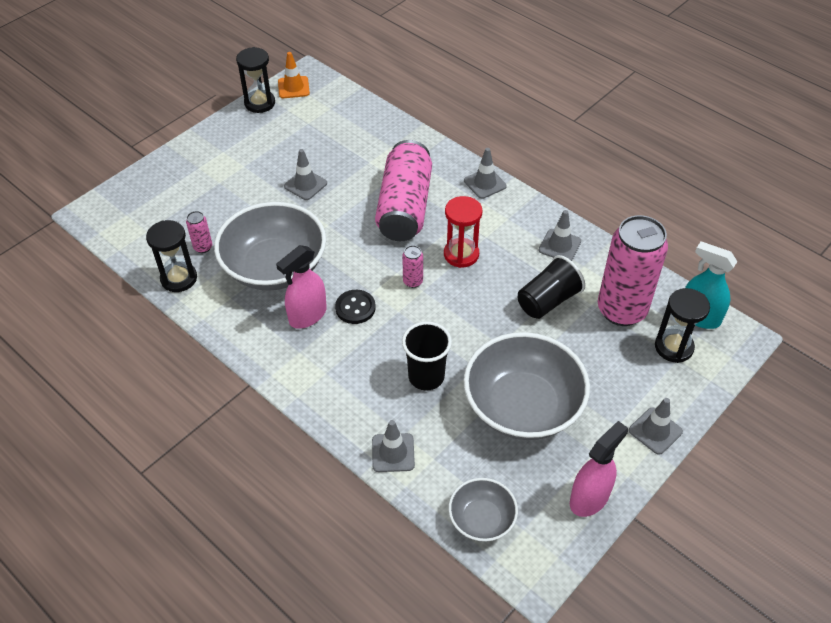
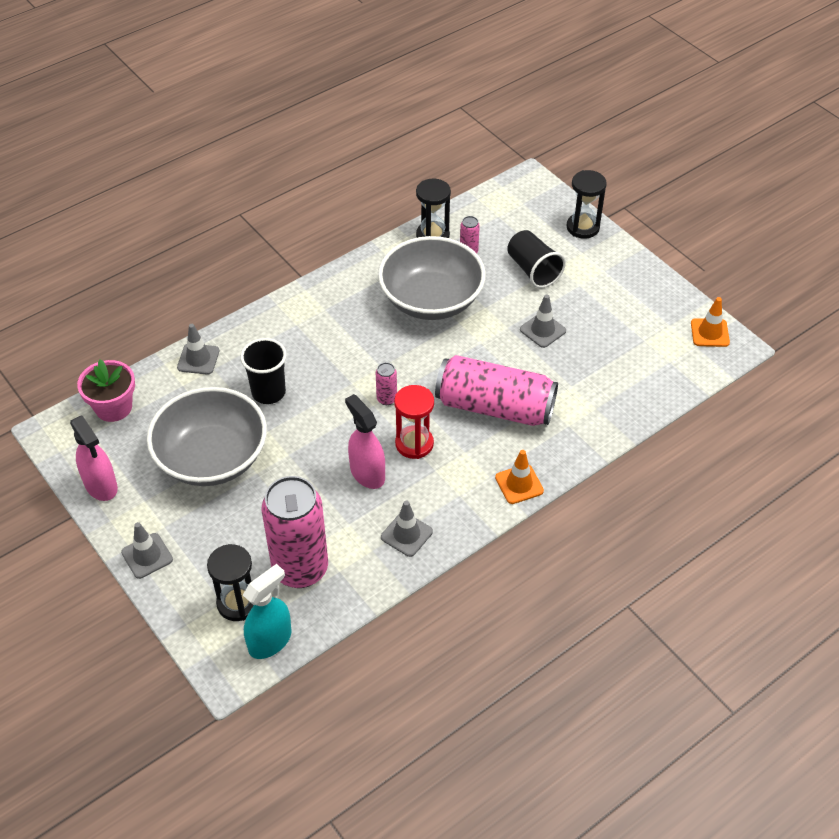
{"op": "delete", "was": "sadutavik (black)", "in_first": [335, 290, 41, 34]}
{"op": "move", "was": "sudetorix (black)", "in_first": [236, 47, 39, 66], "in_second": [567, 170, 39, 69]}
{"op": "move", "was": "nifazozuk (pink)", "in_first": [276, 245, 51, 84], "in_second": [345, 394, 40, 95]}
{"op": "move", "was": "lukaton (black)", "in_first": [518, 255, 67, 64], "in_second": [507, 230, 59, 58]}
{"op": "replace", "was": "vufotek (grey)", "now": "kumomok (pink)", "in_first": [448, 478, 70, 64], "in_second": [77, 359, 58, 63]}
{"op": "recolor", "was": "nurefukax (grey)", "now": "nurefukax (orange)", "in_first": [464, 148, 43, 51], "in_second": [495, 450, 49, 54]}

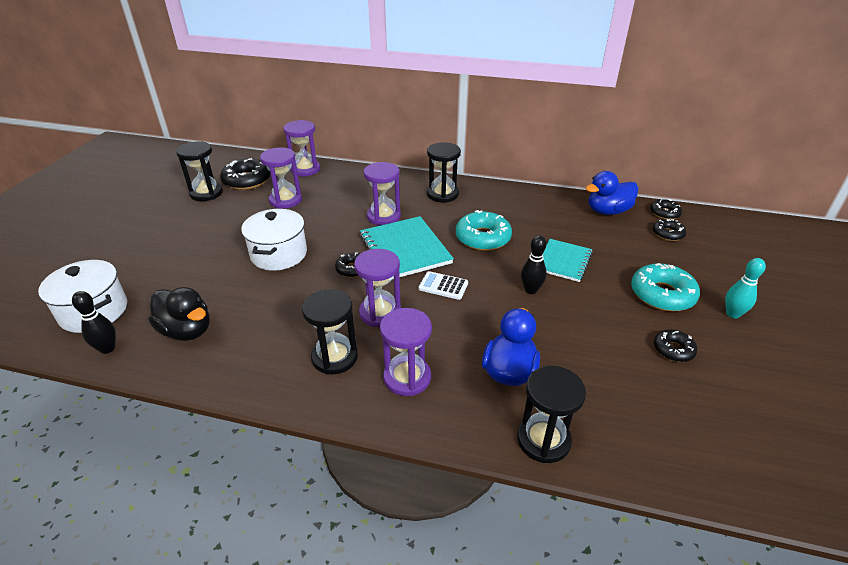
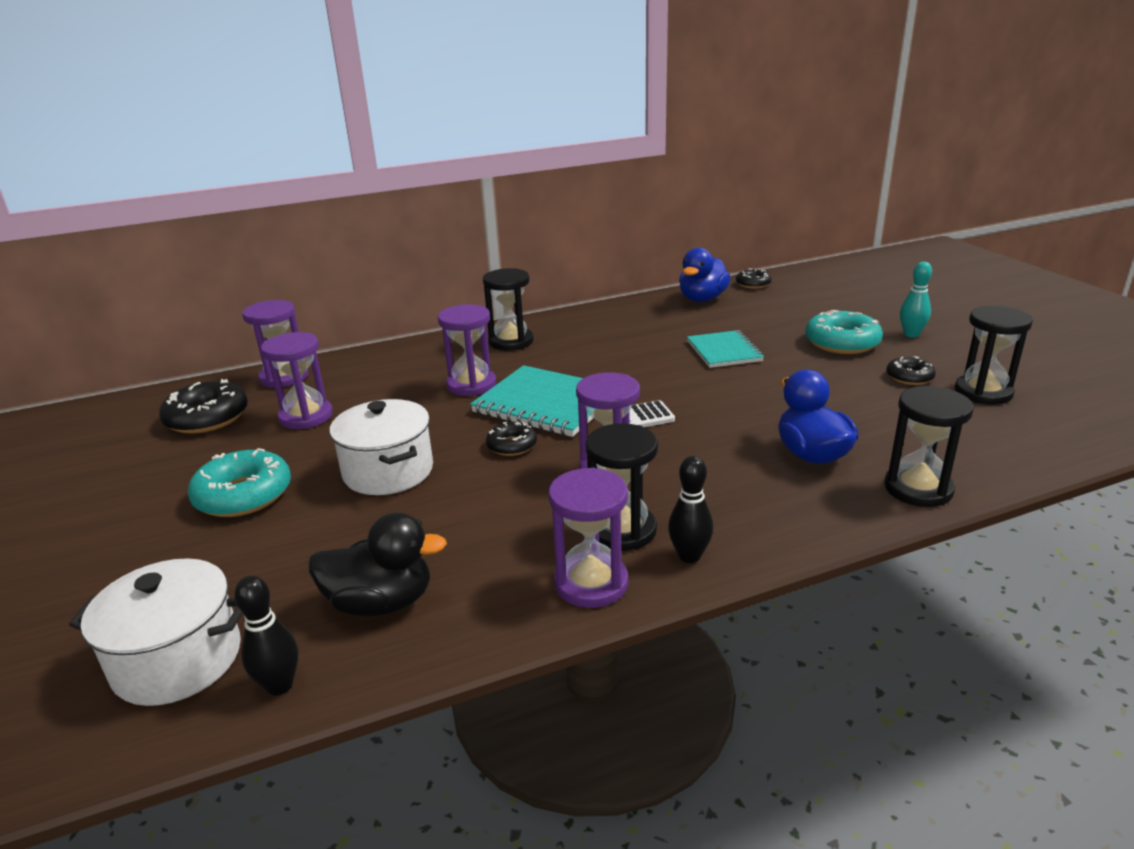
{"op": "delete", "was": "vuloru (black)", "in_first": [653, 219, 33, 22]}
{"op": "move", "was": "sudetorix (black)", "in_first": [176, 141, 47, 60], "in_second": [955, 306, 78, 99]}
{"op": "move", "was": "sudetorix (purple)", "in_first": [380, 308, 52, 88], "in_second": [549, 467, 79, 141]}
{"op": "move", "was": "vuloru (turquoise)", "in_first": [456, 210, 56, 41], "in_second": [188, 448, 103, 69]}
{"op": "move", "was": "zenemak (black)", "in_first": [521, 235, 26, 59], "in_second": [668, 456, 45, 107]}

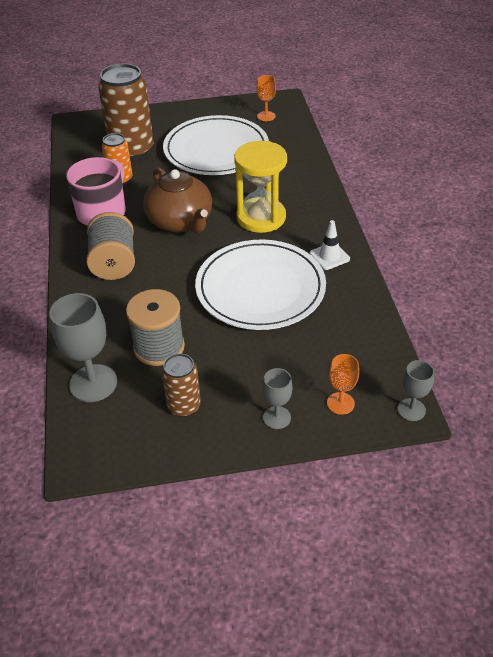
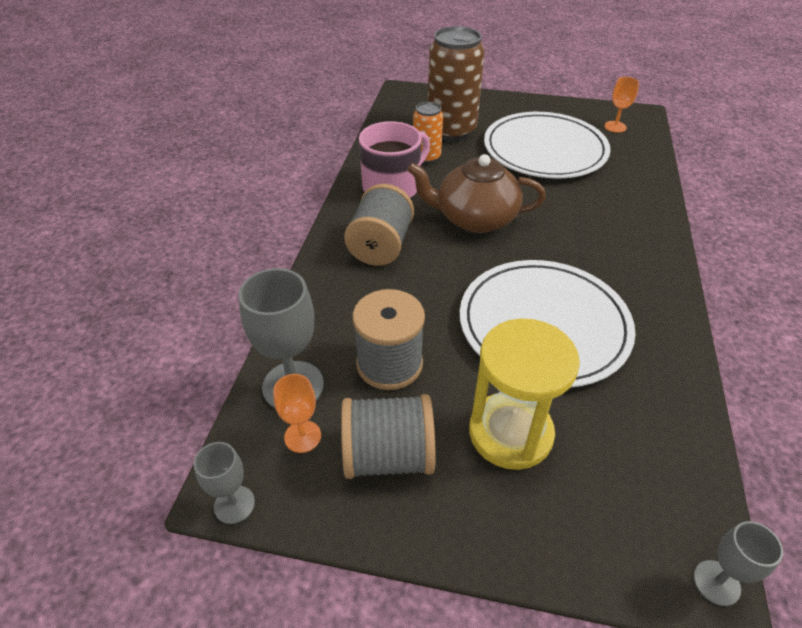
{"op": "delete", "was": "nurefukax (white)", "in_first": [310, 220, 40, 50]}
{"op": "move", "was": "sudetorix (yellow)", "in_first": [234, 141, 53, 92], "in_second": [469, 318, 111, 152]}
{"op": "move", "was": "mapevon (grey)", "in_first": [262, 368, 31, 61], "in_second": [194, 442, 61, 82]}
{"op": "move", "was": "mapevon (orange)", "in_first": [327, 354, 32, 61], "in_second": [273, 374, 48, 79]}
{"op": "replace", "was": "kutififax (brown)", "now": "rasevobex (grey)", "in_first": [162, 353, 39, 64], "in_second": [341, 394, 95, 85]}
{"op": "rotate", "was": "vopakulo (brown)", "in_first": [143, 167, 69, 66], "in_second": [407, 154, 139, 79], "clockwise": 105}

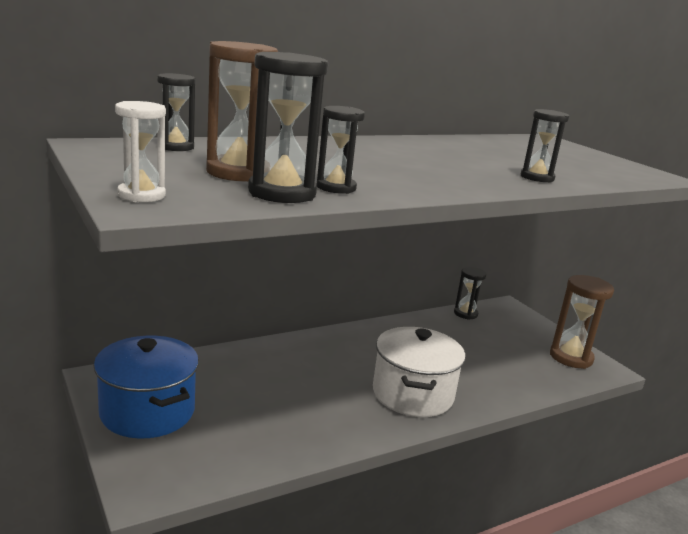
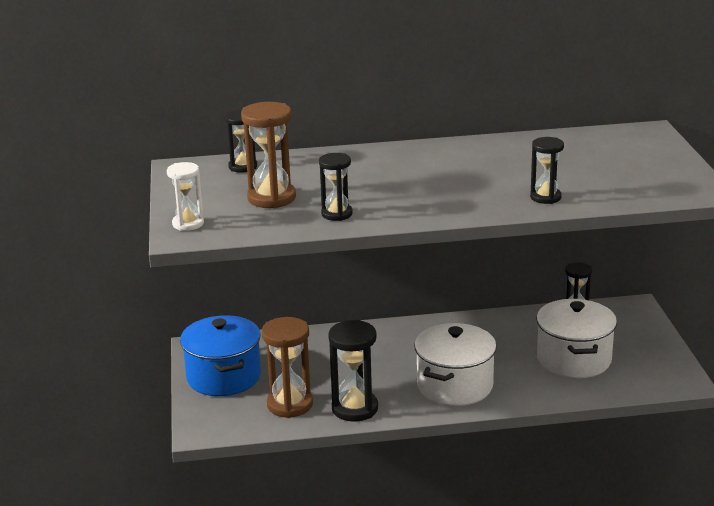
{"op": "insert", "now": "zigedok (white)", "in_second": [536, 299, 81, 79]}
{"op": "move", "was": "sudetorix (black)", "in_first": [248, 52, 80, 151], "in_second": [328, 320, 50, 102]}
{"op": "move", "was": "sudetorix (brown)", "in_first": [550, 275, 64, 94], "in_second": [262, 317, 51, 101]}

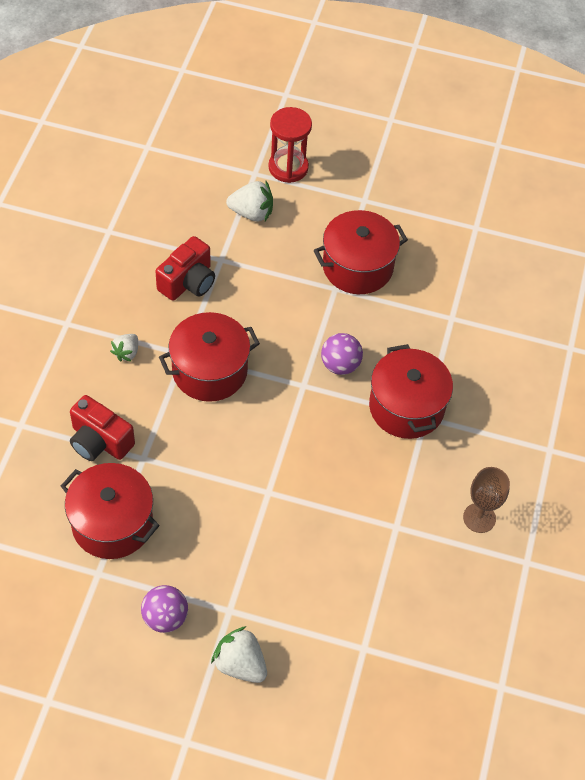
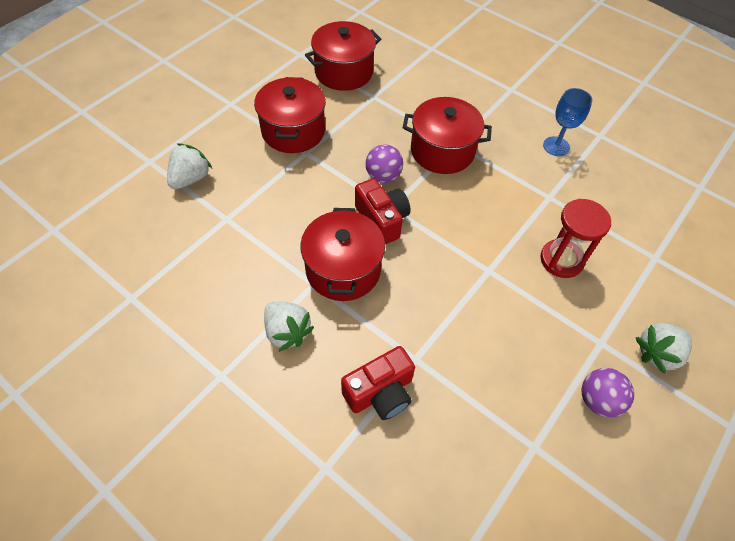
{"op": "move", "was": "zigedok (red)", "in_first": [61, 463, 99, 96], "in_second": [305, 21, 76, 70]}
{"op": "move", "was": "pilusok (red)", "in_first": [155, 236, 60, 65], "in_second": [355, 178, 56, 66]}
{"op": "move", "was": "sudetorix (red)", "in_first": [268, 107, 44, 76], "in_second": [540, 199, 71, 79]}
{"op": "recolor", "was": "mapevon (brown)", "now": "mapevon (blue)", "in_first": [463, 467, 47, 66], "in_second": [543, 88, 49, 68]}
{"op": "resize", "was": "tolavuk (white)", "in_first": [110, 334, 28, 28], "in_second": [264, 301, 50, 51], "ratio": 1.58}

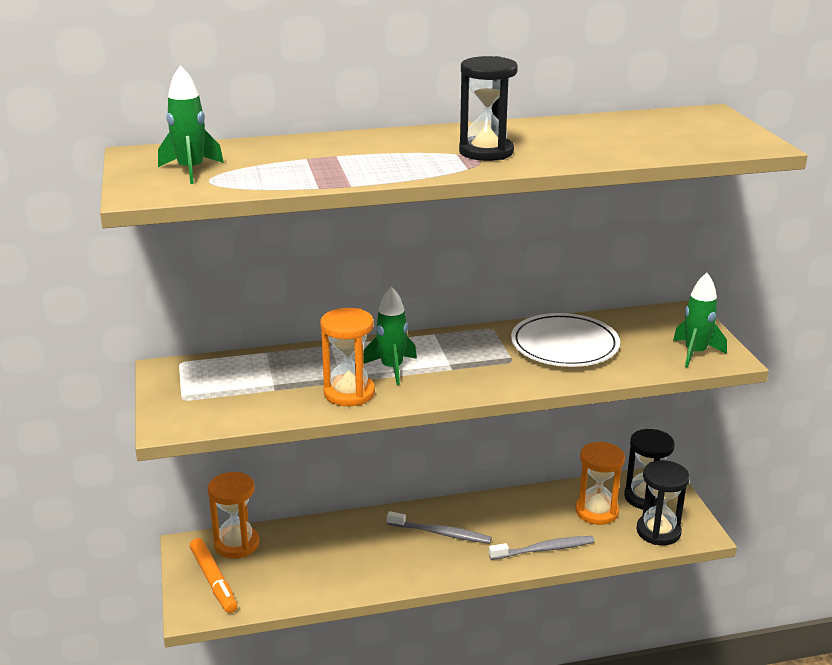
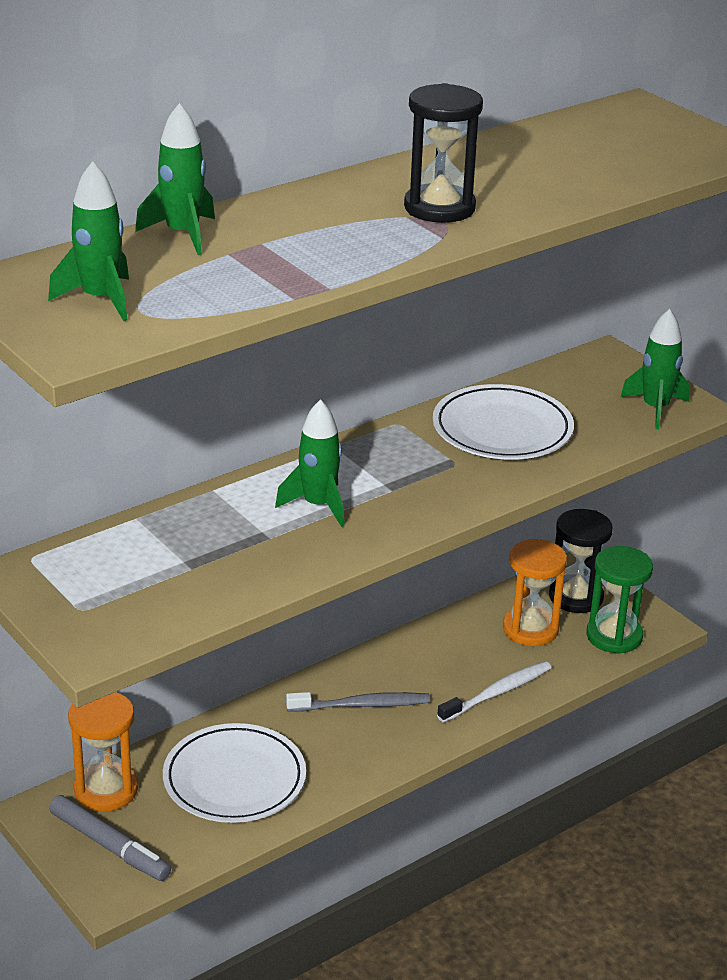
{"op": "delete", "was": "sudetorix (orange)", "in_first": [320, 308, 55, 98]}
{"op": "insert", "now": "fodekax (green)", "in_second": [135, 103, 80, 152]}
{"op": "insert", "now": "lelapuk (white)", "in_second": [163, 723, 143, 100]}
{"op": "recolor", "was": "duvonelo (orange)", "now": "duvonelo (grey)", "in_first": [190, 538, 48, 75], "in_second": [49, 795, 122, 86]}
{"op": "recolor", "was": "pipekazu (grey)", "now": "pipekazu (white)", "in_first": [489, 536, 106, 24], "in_second": [437, 661, 115, 62]}
{"op": "recolor", "was": "sudetorix (black)", "now": "sudetorix (green)", "in_first": [636, 460, 54, 85], "in_second": [586, 546, 67, 108]}

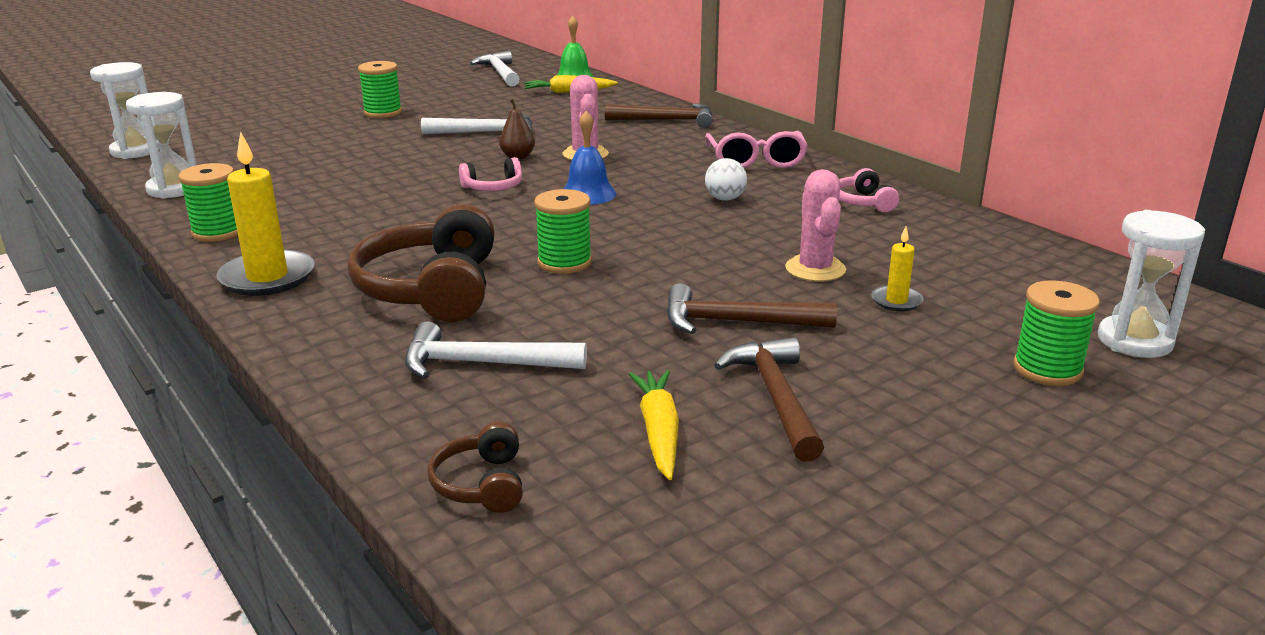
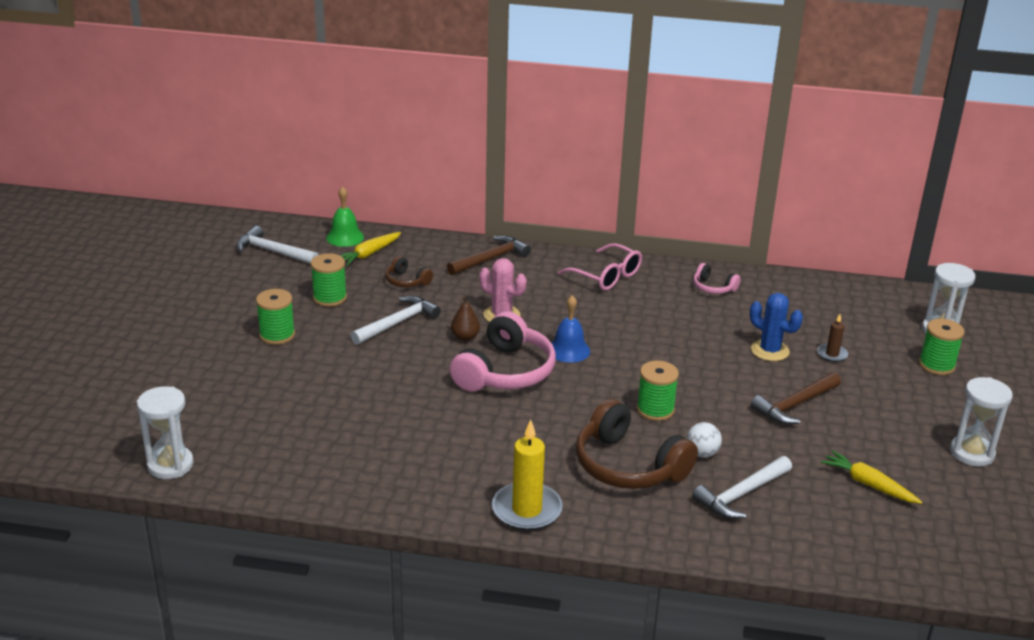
{"op": "delete", "was": "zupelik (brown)", "in_first": [715, 337, 109, 125]}
{"op": "move", "was": "sudetorix (white)", "in_first": [126, 92, 71, 107], "in_second": [950, 377, 63, 89]}
{"op": "move", "was": "rasevobex (green)", "in_first": [178, 163, 60, 79], "in_second": [311, 253, 36, 54]}
{"op": "move", "was": "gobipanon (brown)", "in_first": [427, 422, 96, 91], "in_second": [385, 256, 48, 31]}
{"op": "move", "was": "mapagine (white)", "in_first": [705, 158, 42, 43], "in_second": [687, 422, 35, 35]}
{"op": "recolor", "was": "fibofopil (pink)", "now": "fibofopil (blue)", "in_first": [785, 169, 61, 113], "in_second": [750, 293, 53, 68]}
{"op": "recolor", "was": "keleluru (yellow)", "now": "keleluru (brown)", "in_first": [871, 226, 53, 85], "in_second": [817, 314, 31, 48]}
{"op": "resize", "was": "gobipanon (pink)", "in_first": [459, 157, 63, 34], "in_second": [450, 311, 106, 81], "ratio": 2.08}

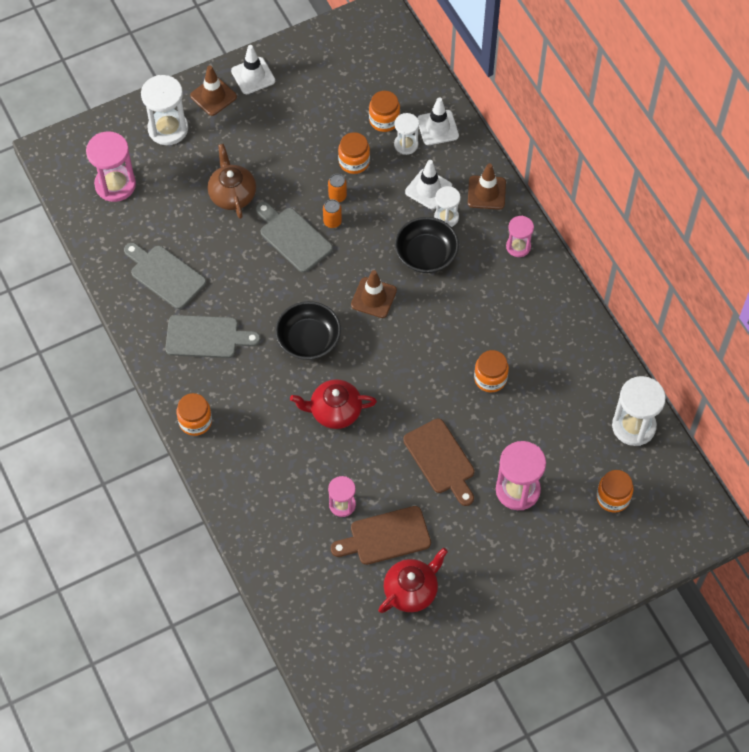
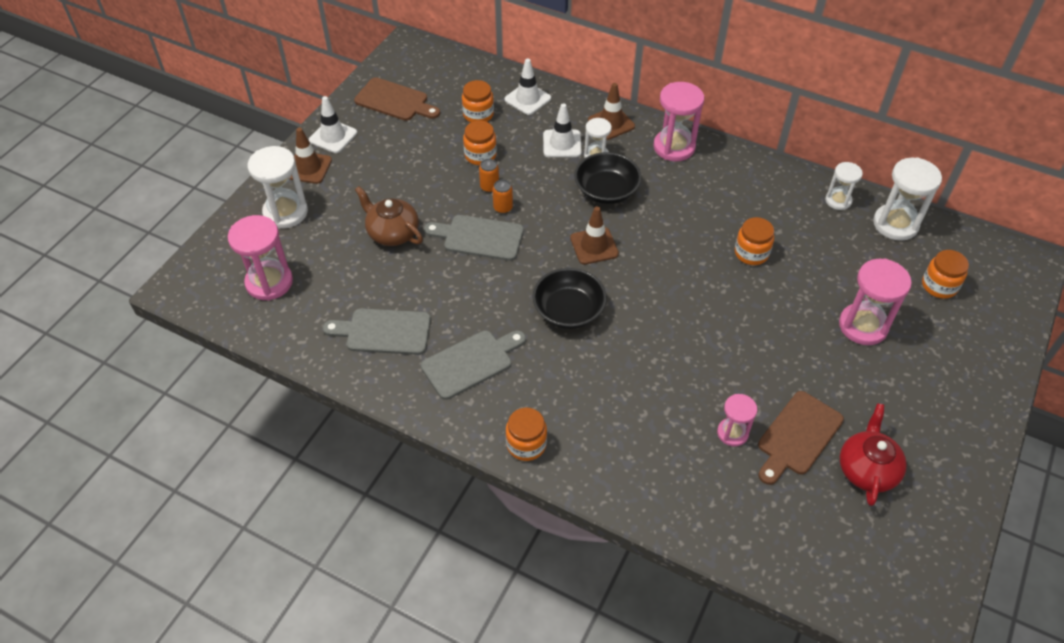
{"op": "delete", "was": "vopakulo (red)", "in_first": [290, 379, 87, 50]}
{"op": "move", "was": "sudetorix (white)", "in_first": [394, 113, 25, 42], "in_second": [825, 162, 38, 48]}
{"op": "move", "was": "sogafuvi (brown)", "in_first": [403, 419, 71, 87], "in_second": [354, 77, 86, 44]}
{"op": "resize", "was": "sudetorix (pink)", "in_first": [506, 216, 28, 41], "in_second": [654, 82, 50, 80], "ratio": 1.68}

